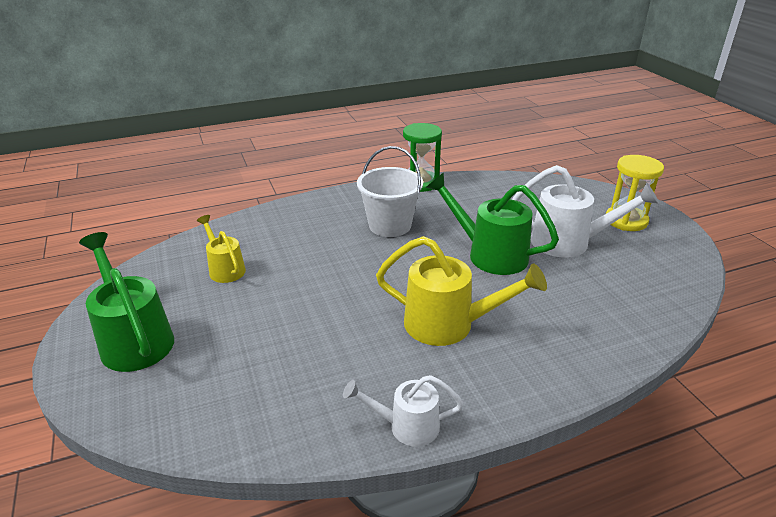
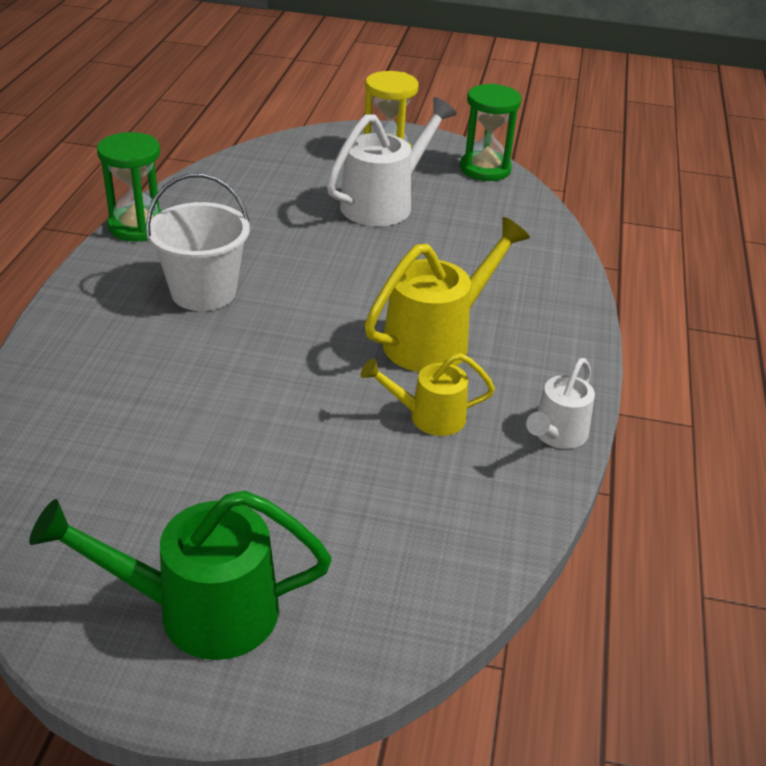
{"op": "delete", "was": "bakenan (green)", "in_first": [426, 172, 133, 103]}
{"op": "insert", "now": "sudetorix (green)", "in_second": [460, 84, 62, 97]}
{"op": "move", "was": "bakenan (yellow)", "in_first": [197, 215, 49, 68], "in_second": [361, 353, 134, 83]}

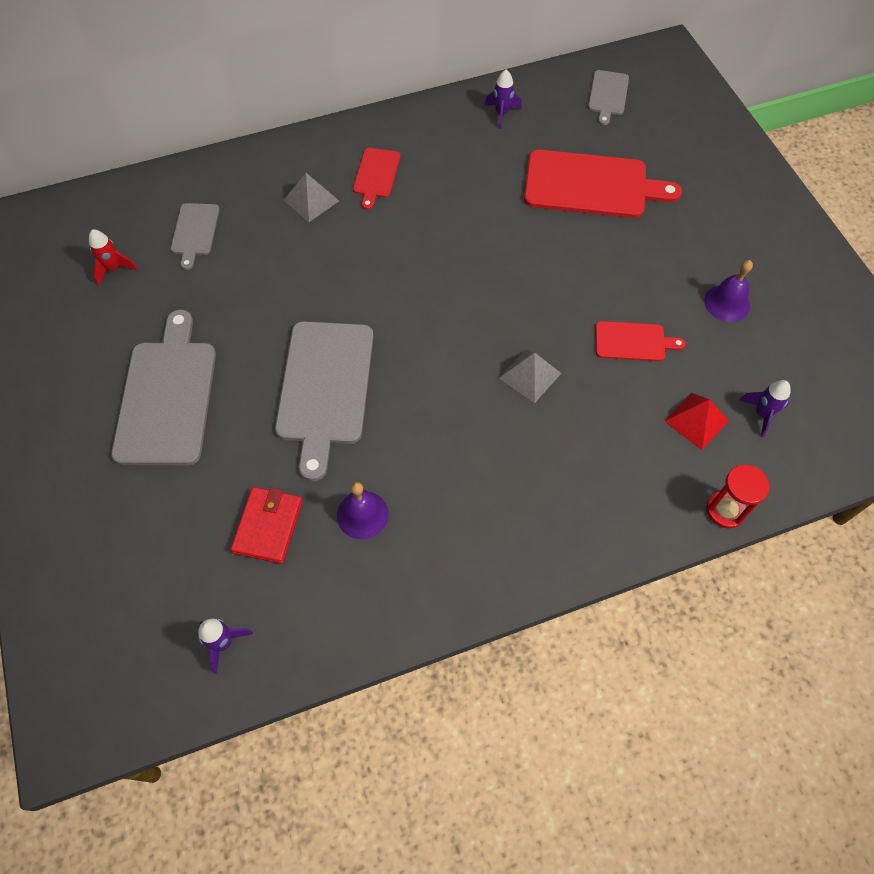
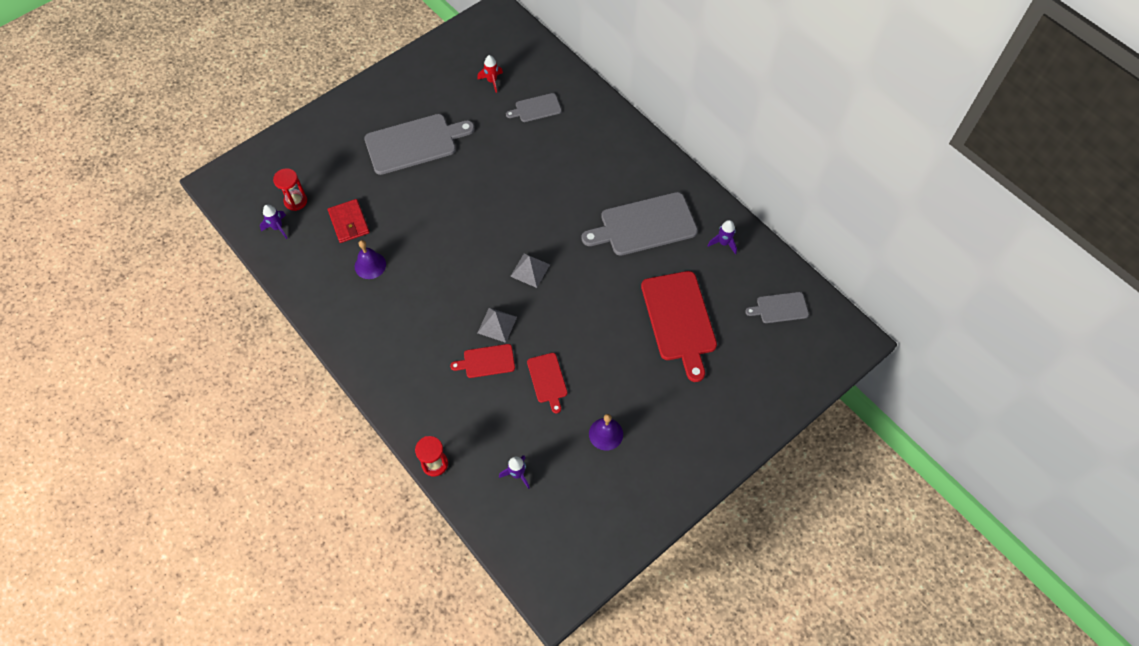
{"op": "delete", "was": "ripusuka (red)", "in_first": [664, 393, 65, 57]}
{"op": "insert", "now": "sudetorix (red)", "in_second": [273, 168, 34, 43]}
{"op": "move", "was": "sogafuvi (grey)", "in_first": [275, 321, 99, 160], "in_second": [582, 192, 116, 64]}
{"op": "move", "was": "ripusuka (grey)", "in_first": [284, 173, 55, 49], "in_second": [510, 254, 40, 34]}
{"op": "move", "was": "sogafuvi (red)", "in_first": [353, 148, 48, 62], "in_second": [450, 344, 65, 34]}
{"op": "rotate", "was": "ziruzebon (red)", "in_first": [231, 487, 72, 77], "in_second": [328, 199, 42, 44], "clockwise": 75}

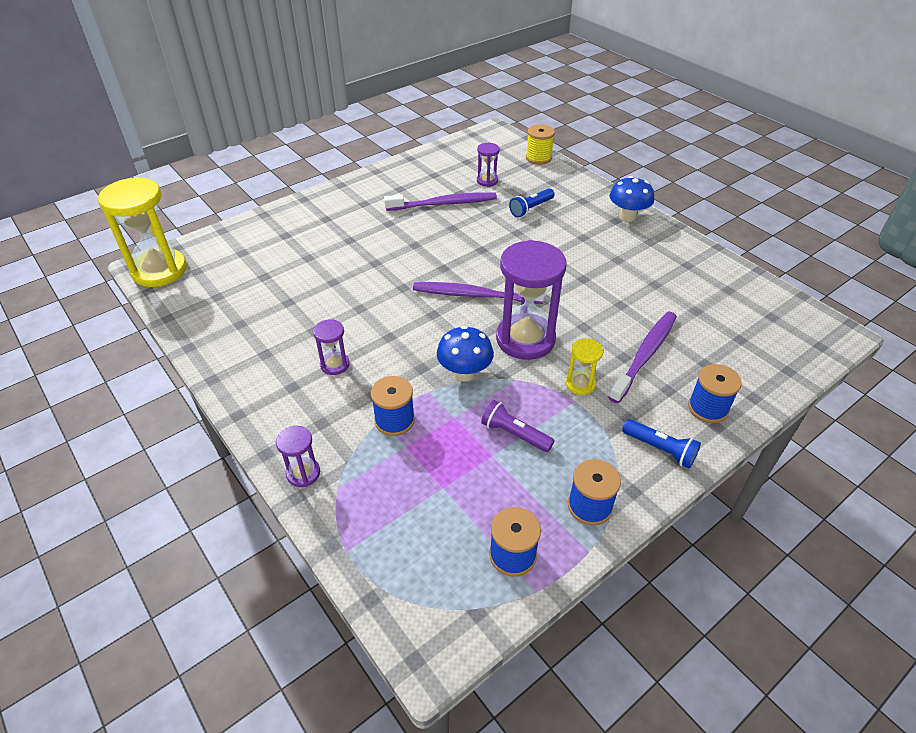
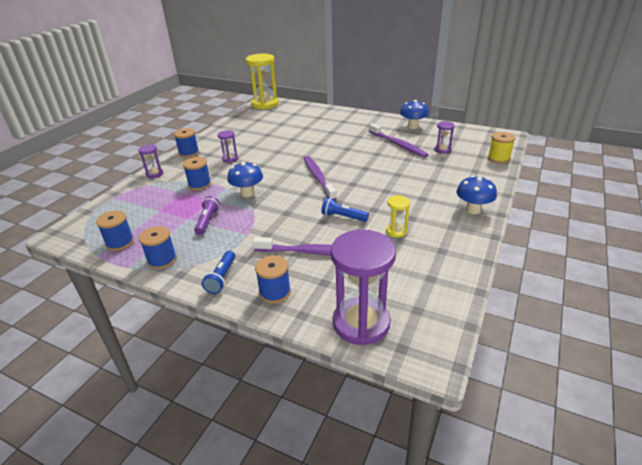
{"op": "insert", "now": "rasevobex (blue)", "in_second": [174, 128, 25, 30]}
{"op": "insert", "now": "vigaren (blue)", "in_second": [400, 100, 29, 29]}
{"op": "move", "was": "sudetorix (purple)", "in_first": [496, 240, 70, 120], "in_second": [331, 230, 65, 115]}
{"op": "move", "was": "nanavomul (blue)", "in_first": [509, 188, 45, 30], "in_second": [321, 197, 48, 25]}
{"op": "move", "was": "sudetorix (yellow)", "in_first": [566, 338, 37, 57], "in_second": [386, 196, 24, 41]}

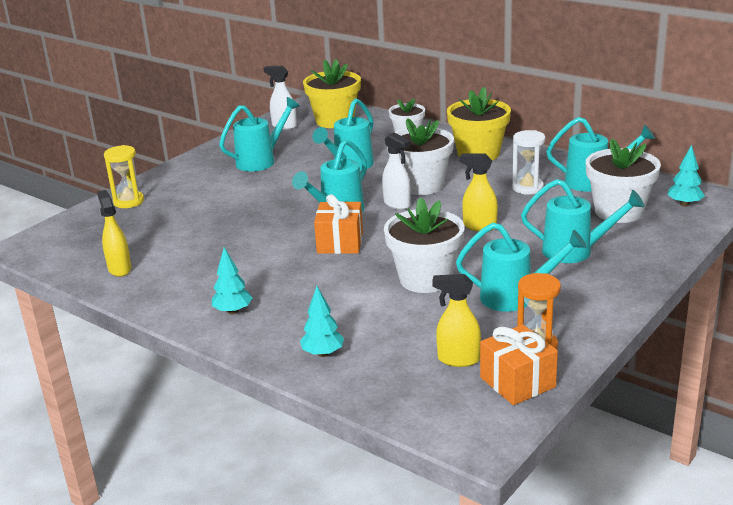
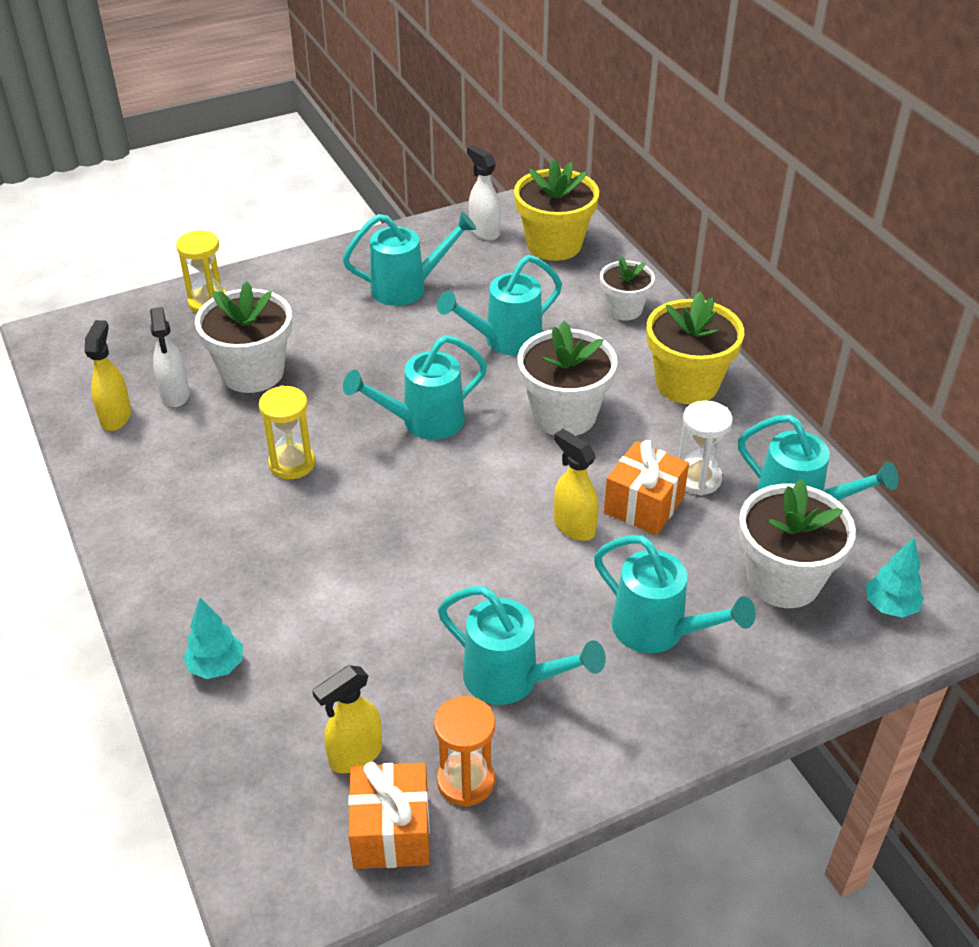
{"op": "delete", "was": "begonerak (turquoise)", "in_first": [212, 247, 40, 68]}
{"op": "insert", "now": "sudetorix (yellow)", "in_second": [259, 385, 56, 94]}
{"op": "move", "was": "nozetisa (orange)", "in_first": [314, 194, 49, 60], "in_second": [604, 440, 85, 95]}
{"op": "move", "was": "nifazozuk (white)", "in_first": [382, 132, 29, 78], "in_second": [150, 307, 40, 100]}
{"op": "move", "was": "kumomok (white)", "in_first": [384, 197, 81, 96], "in_second": [195, 282, 97, 111]}
{"op": "rotate", "was": "nifazozuk (yellow)", "in_first": [432, 274, 49, 93], "in_second": [312, 665, 70, 108], "clockwise": -75}

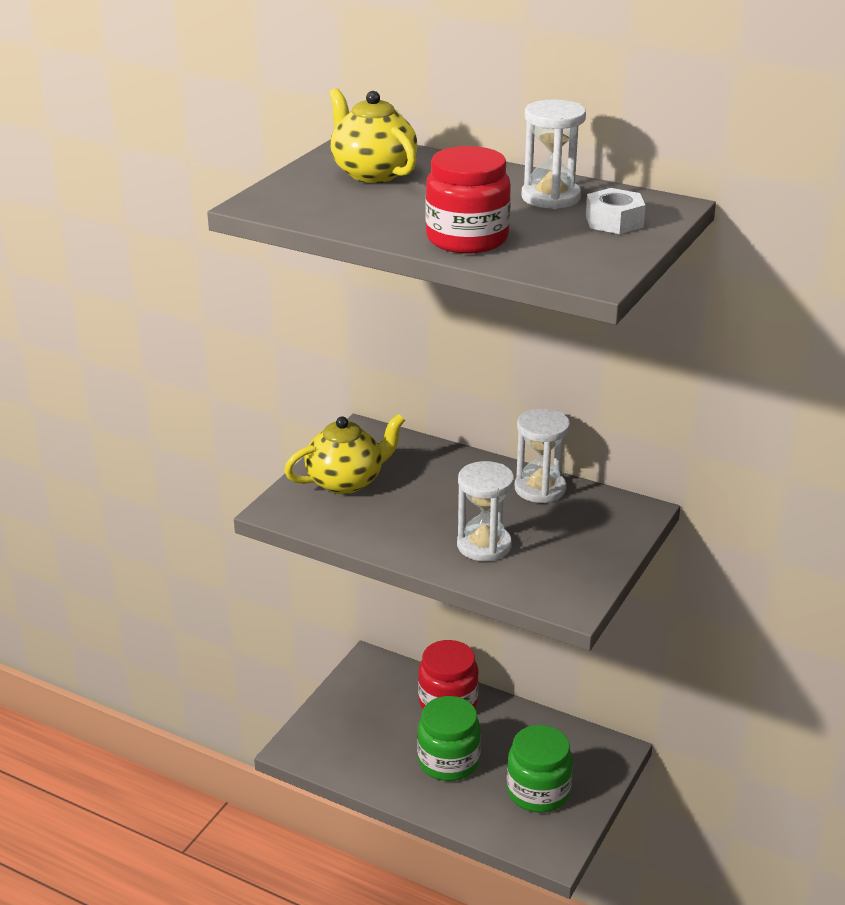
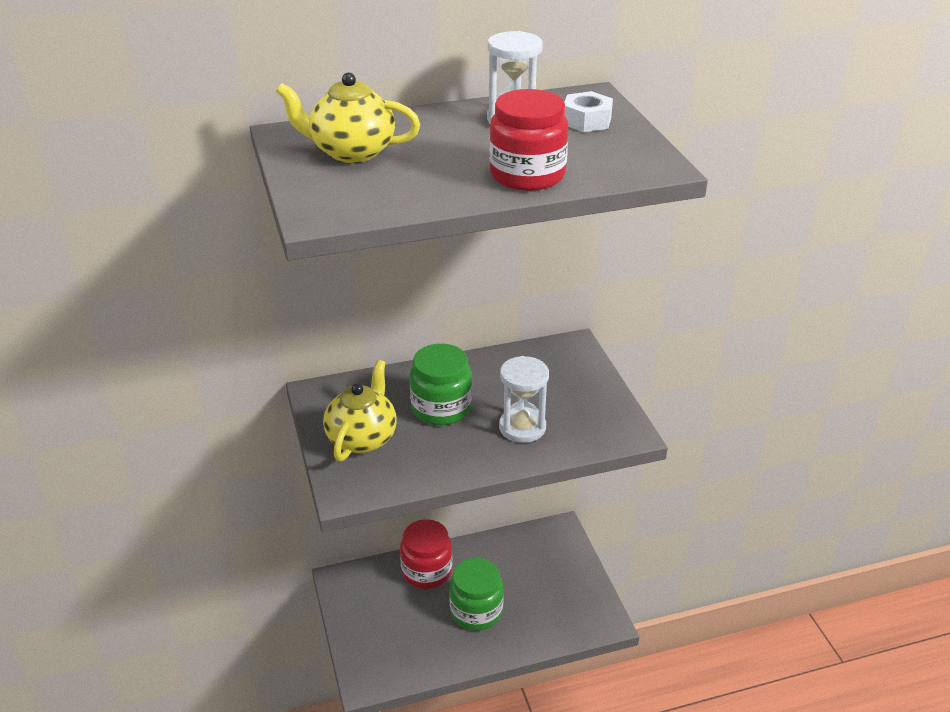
{"op": "delete", "was": "sudetorix (white)", "in_first": [515, 409, 55, 94]}
{"op": "move", "was": "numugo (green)", "in_first": [507, 725, 66, 88], "in_second": [410, 344, 62, 81]}

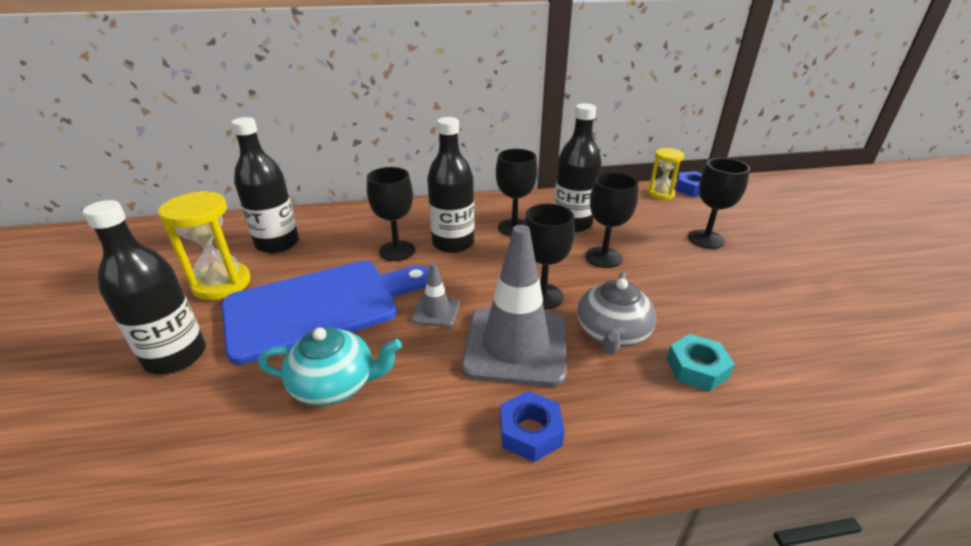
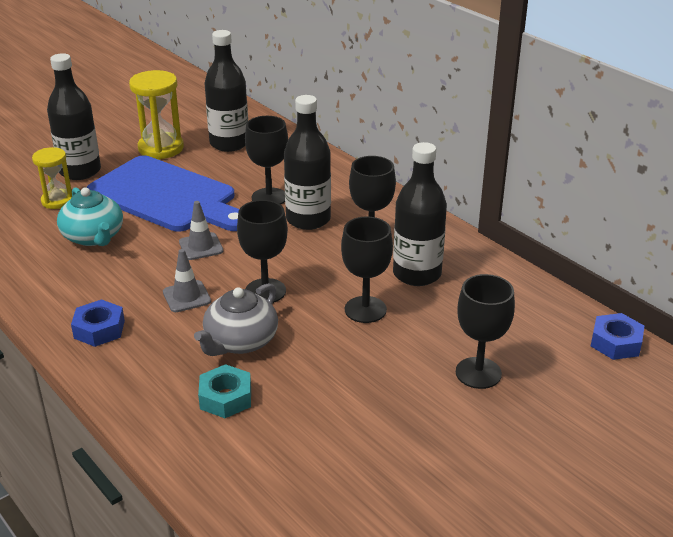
{"op": "move", "was": "sudetorix (yellow)", "in_first": [647, 148, 37, 52], "in_second": [32, 147, 40, 62]}
{"op": "rotate", "was": "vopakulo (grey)", "in_first": [577, 271, 80, 84], "in_second": [194, 283, 84, 73], "clockwise": -45}
{"op": "resize", "was": "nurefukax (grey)", "in_first": [461, 225, 106, 162], "in_second": [163, 249, 48, 63], "ratio": 0.46}

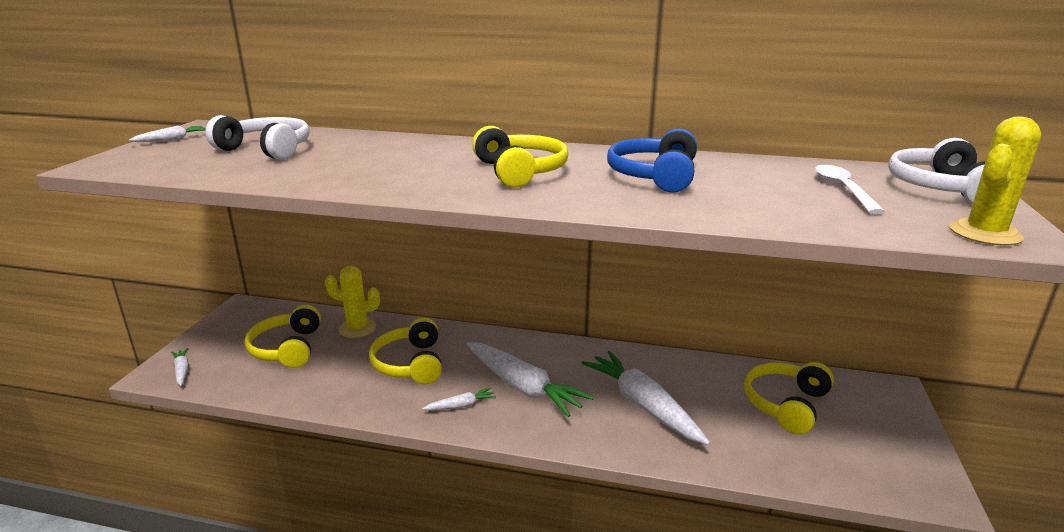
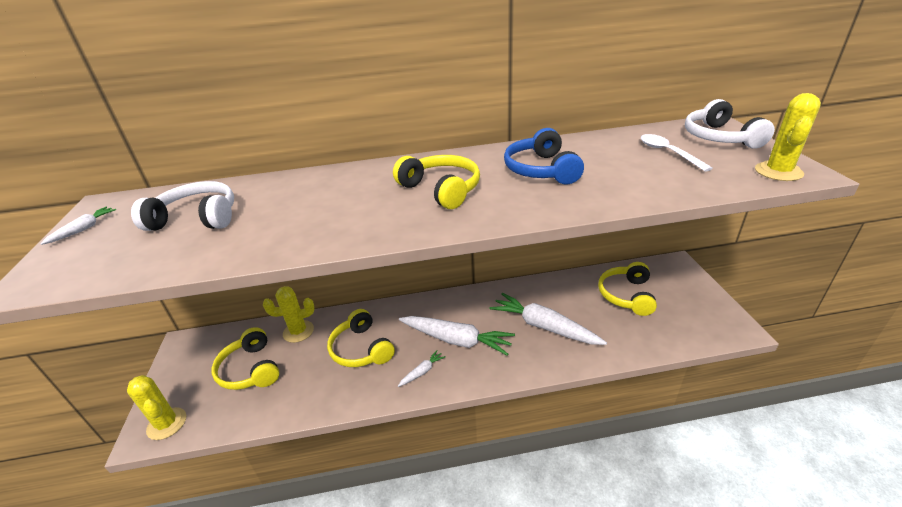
{"op": "replace", "was": "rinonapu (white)", "now": "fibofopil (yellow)", "in_first": [171, 348, 18, 38], "in_second": [127, 375, 59, 65]}

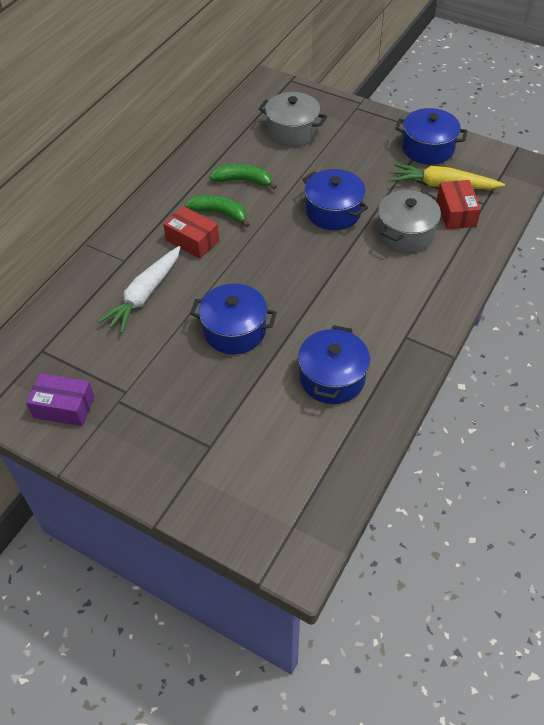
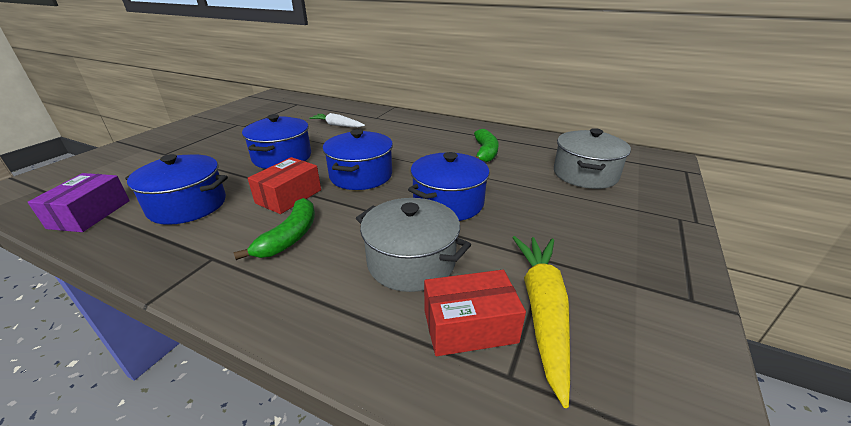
{"op": "move", "was": "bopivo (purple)", "in_first": [26, 373, 68, 53], "in_second": [28, 173, 102, 59]}
{"op": "move", "was": "bopivo (red)", "in_first": [163, 206, 56, 53], "in_second": [248, 157, 73, 57]}
{"op": "move", "was": "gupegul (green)", "in_first": [185, 195, 65, 33], "in_second": [234, 198, 81, 62]}
{"op": "move", "was": "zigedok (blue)", "in_first": [395, 108, 72, 57], "in_second": [323, 129, 70, 61]}
{"op": "resize", "was": "rinonapu (white)", "in_first": [98, 246, 83, 87], "in_second": [309, 113, 56, 14], "ratio": 0.64}

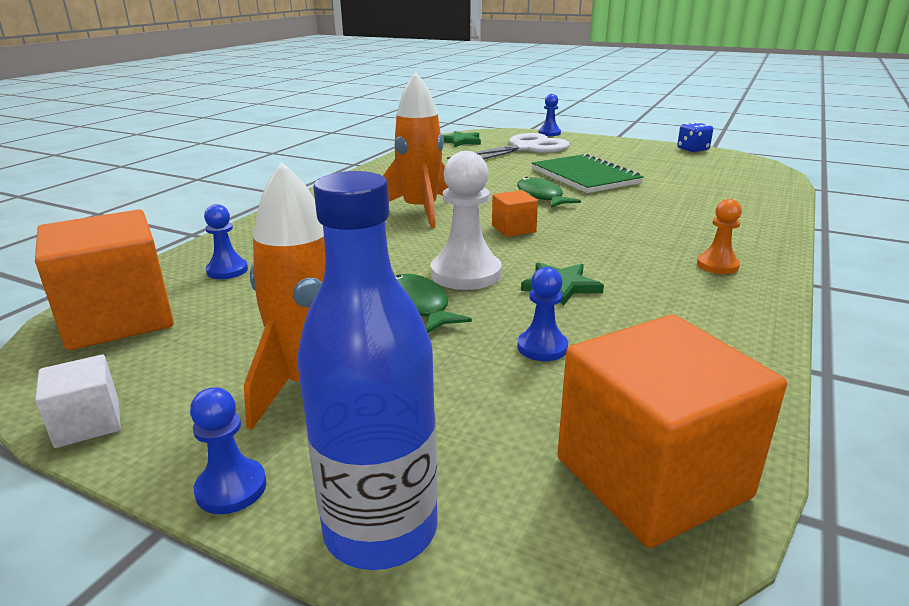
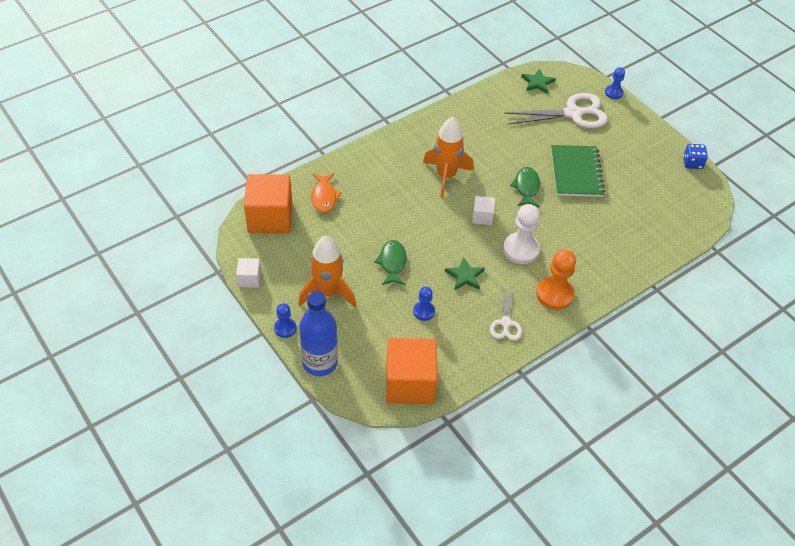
{"op": "insert", "now": "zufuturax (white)", "in_second": [490, 288, 32, 53]}
{"op": "move", "was": "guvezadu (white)", "in_first": [431, 151, 71, 139], "in_second": [503, 204, 37, 60]}
{"op": "replace", "was": "guvezadu (blue)", "now": "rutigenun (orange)", "in_first": [204, 204, 44, 75], "in_second": [311, 173, 31, 40]}
{"op": "recolor", "was": "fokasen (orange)", "now": "fokasen (white)", "in_first": [492, 190, 46, 47], "in_second": [472, 196, 23, 29]}
{"op": "resize", "was": "guvezadu (orange)", "in_first": [697, 199, 45, 75], "in_second": [536, 249, 40, 61], "ratio": 1.75}

